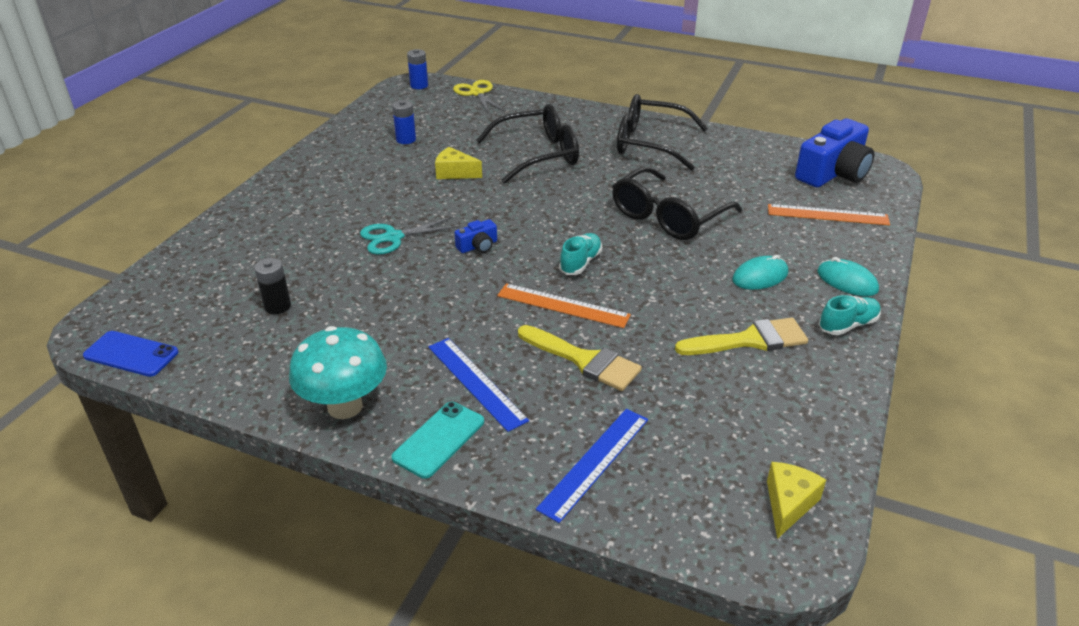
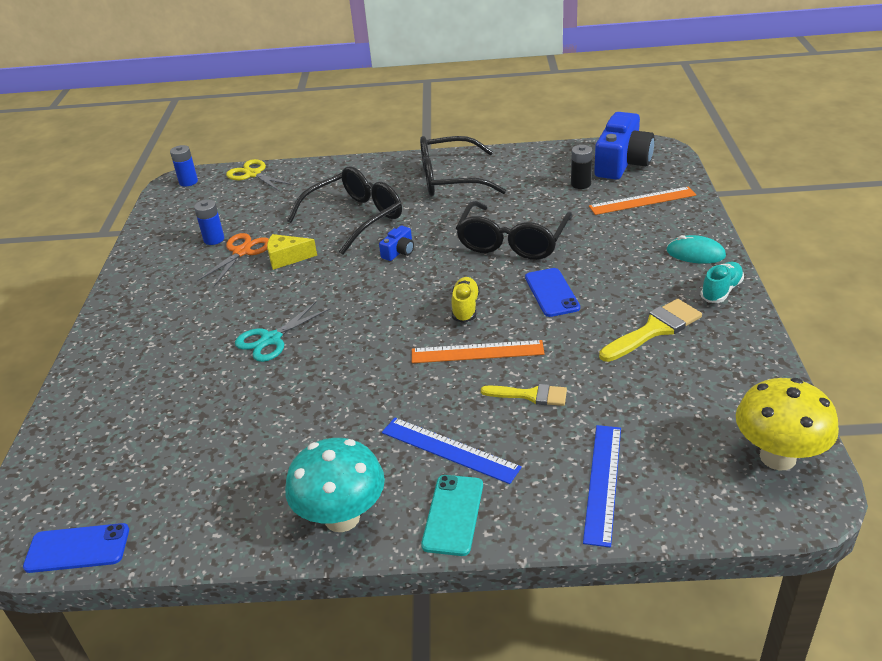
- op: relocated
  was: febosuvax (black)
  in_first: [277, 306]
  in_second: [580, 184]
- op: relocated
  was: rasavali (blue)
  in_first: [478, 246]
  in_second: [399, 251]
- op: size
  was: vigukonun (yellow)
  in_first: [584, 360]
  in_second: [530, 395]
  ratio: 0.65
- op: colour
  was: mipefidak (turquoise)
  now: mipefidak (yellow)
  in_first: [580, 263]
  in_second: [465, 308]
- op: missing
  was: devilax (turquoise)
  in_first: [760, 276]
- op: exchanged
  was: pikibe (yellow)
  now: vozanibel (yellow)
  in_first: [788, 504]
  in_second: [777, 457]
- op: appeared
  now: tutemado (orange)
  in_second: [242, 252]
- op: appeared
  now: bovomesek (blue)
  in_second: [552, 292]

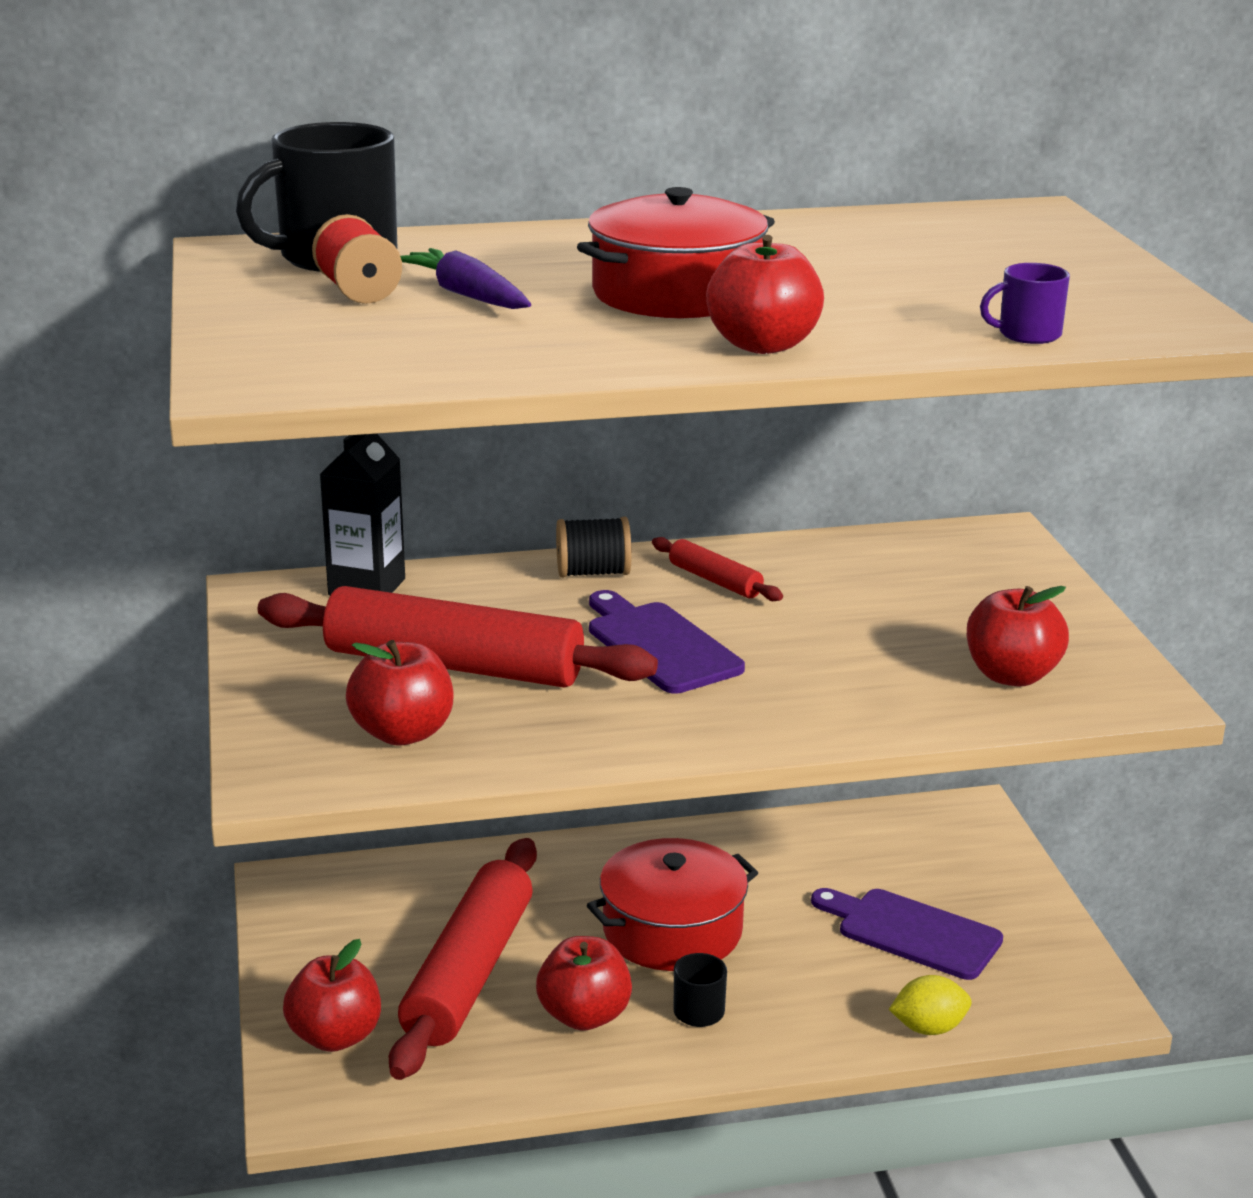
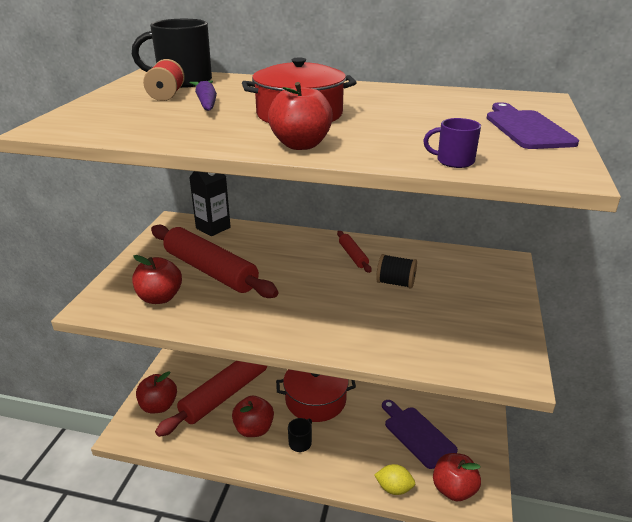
- op: relocated
  was: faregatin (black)
  in_first: [593, 573]
  in_second: [395, 283]
- op: relocated
  was: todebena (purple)
  in_first: [659, 645]
  in_second: [526, 128]
- op: relocated
  was: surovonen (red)
  in_first: [1011, 676]
  in_second: [453, 489]

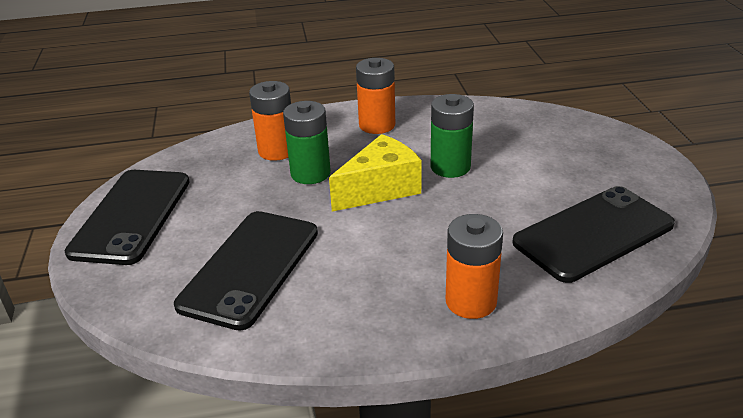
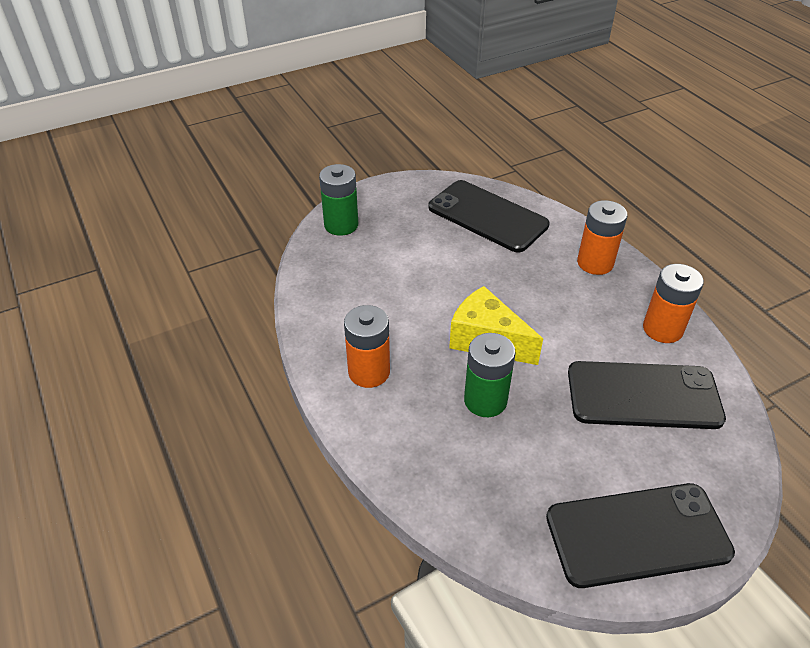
- op: relocated
  was: febosuvax (orange)
  in_first: [277, 151]
  in_second: [662, 329]
- op: relocated
  was: febosuvax (green)
  in_first: [450, 167]
  in_second: [341, 225]

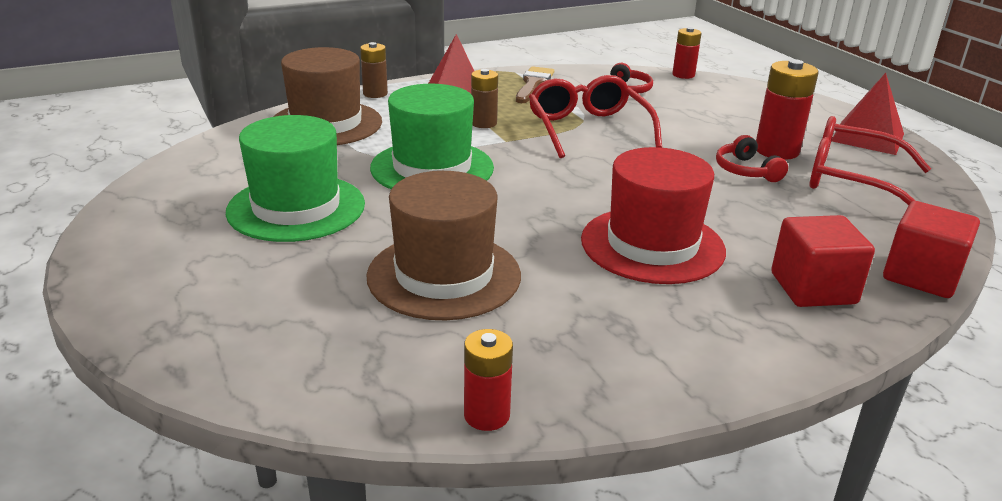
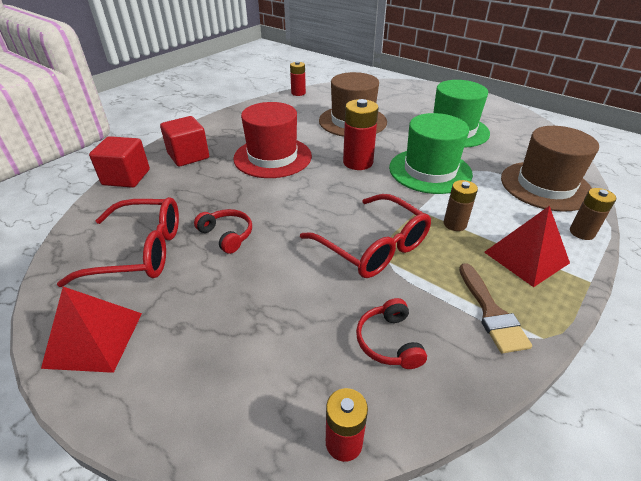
- op: relocated
  was: febosuvax (red)
  in_first: [776, 151]
  in_second: [358, 162]

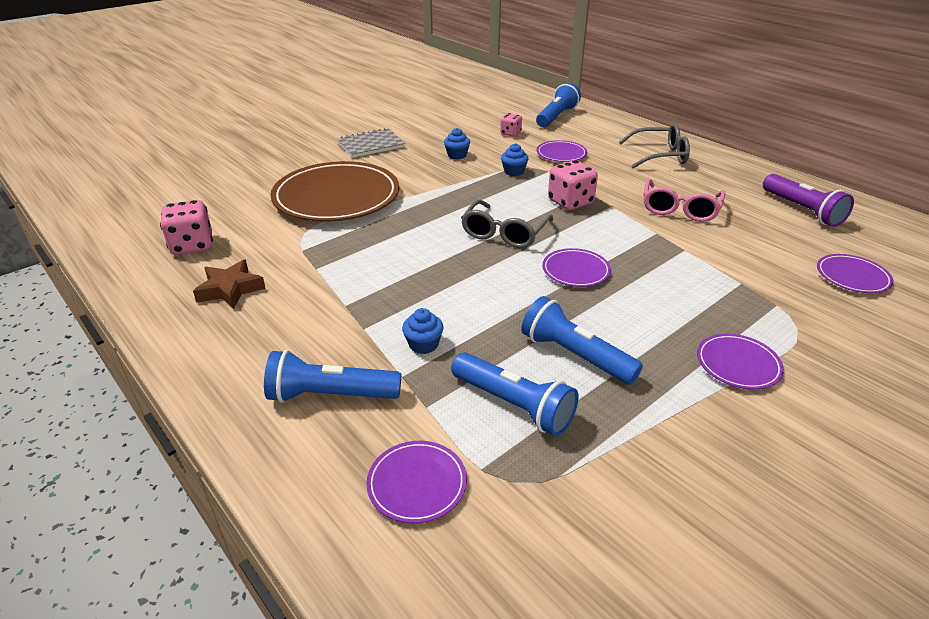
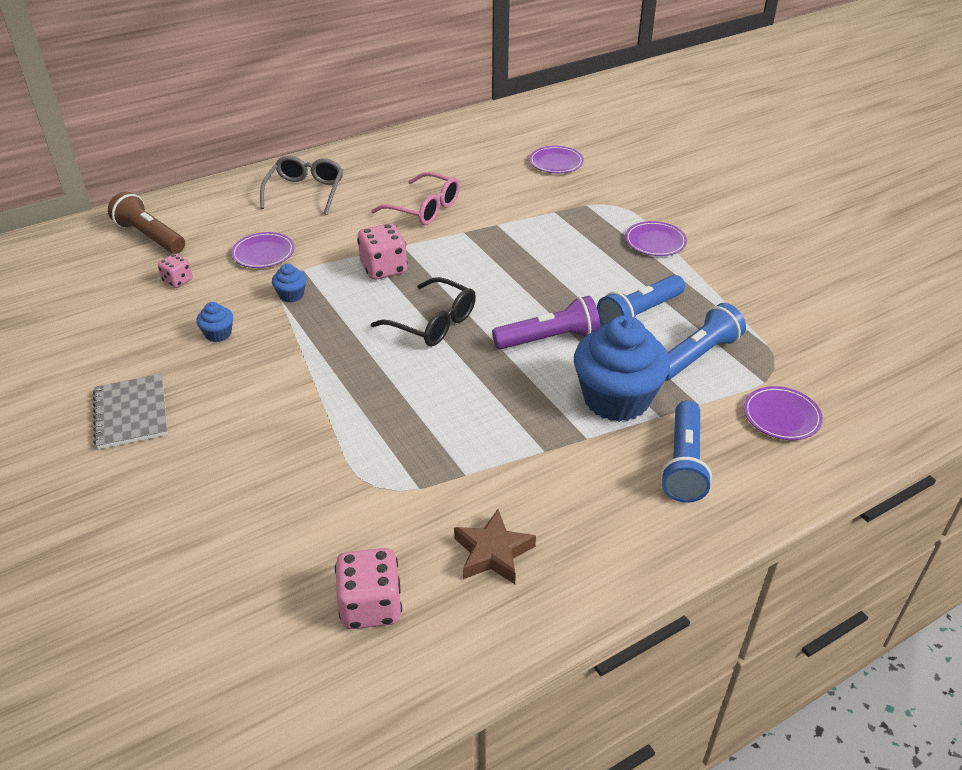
- op: missing
  was: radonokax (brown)
  in_first: [336, 197]
- op: size
  was: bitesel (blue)
  in_first: [423, 344]
  in_second: [616, 399]
  ratio: 2.4
- op: colour
  was: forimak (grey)
  now: forimak (black)
  in_first: [504, 233]
  in_second: [433, 323]
- op: colour
  was: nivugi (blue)
  now: nivugi (brown)
  in_first: [556, 116]
  in_second: [150, 236]
- op: missing
  was: radonokax (purple)
  in_first: [575, 271]
- op: relocated
  was: nivugi (purple)
  in_first: [802, 210]
  in_second: [549, 339]

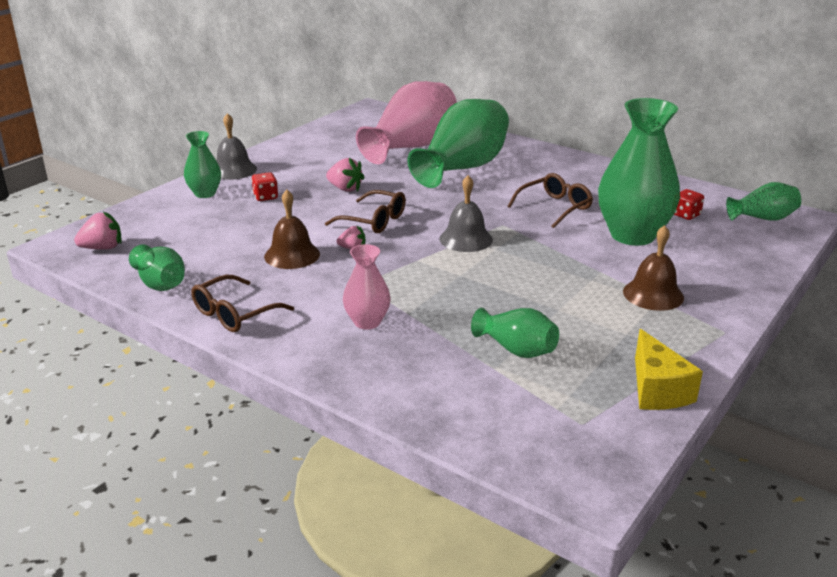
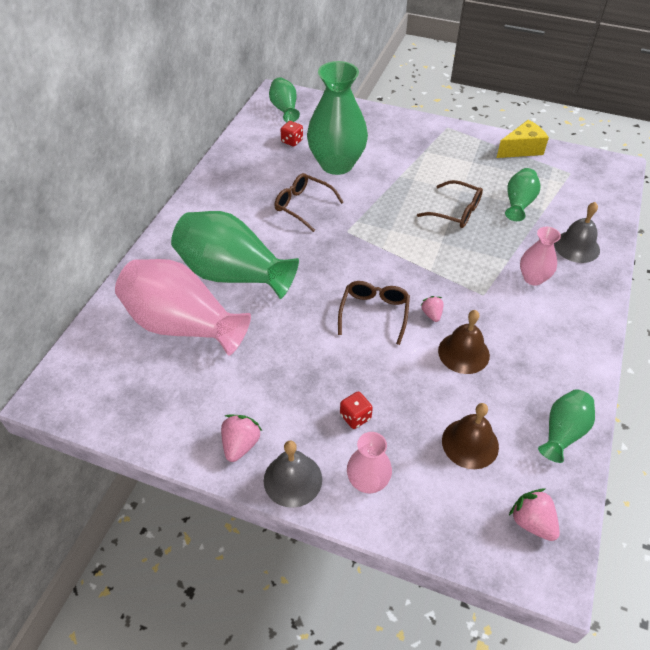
- op: colour
  was: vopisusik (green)
  now: vopisusik (pink)
  in_first: [205, 193]
  in_second: [368, 481]
- op: relocated
  was: forimak (brown)
  in_first: [234, 314]
  in_second: [456, 211]
- op: relocated
  was: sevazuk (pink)
  in_first: [345, 189]
  in_second: [241, 444]
- op: relocated
  was: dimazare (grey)
  in_first: [466, 239]
  in_second: [576, 246]
- op: relocated
  was: dimazare (brown)
  in_first: [653, 294]
  in_second: [470, 443]

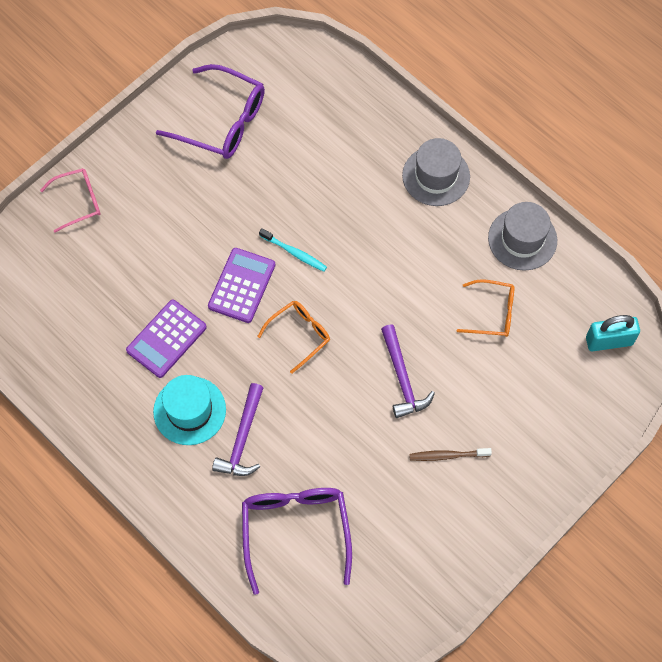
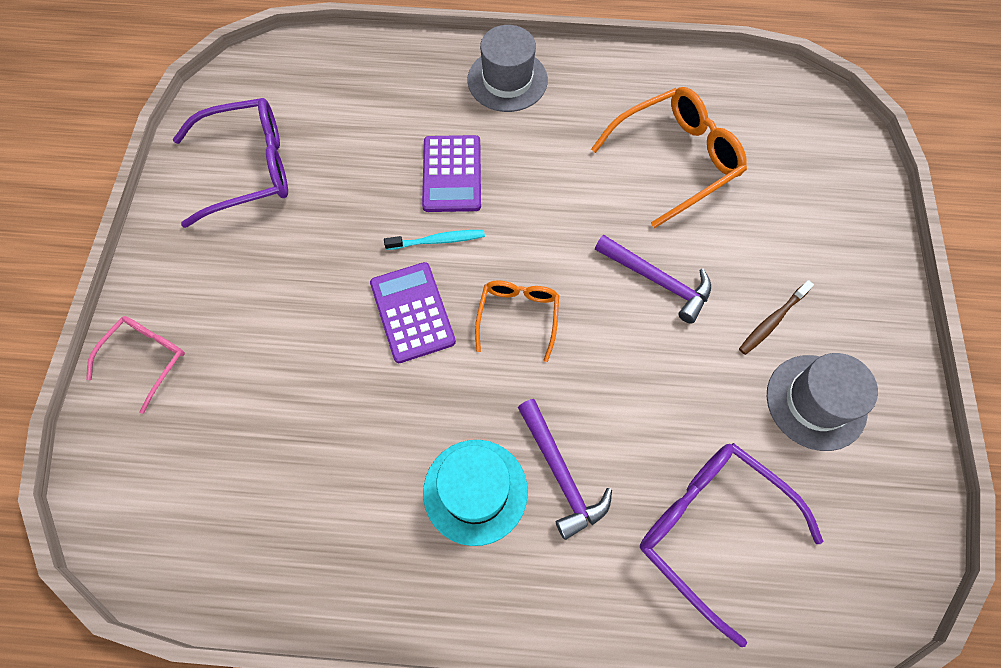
- op: relocated
  was: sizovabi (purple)
  in_first: [166, 339]
  in_second: [452, 174]
- op: size
  was: forimak (orange)
  in_first: [492, 313]
  in_second: [675, 160]
  ratio: 1.69
- op: relocated
  was: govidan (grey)
  in_first: [522, 239]
  in_second: [816, 402]
- op: missing
  was: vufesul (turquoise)
  in_first: [609, 341]

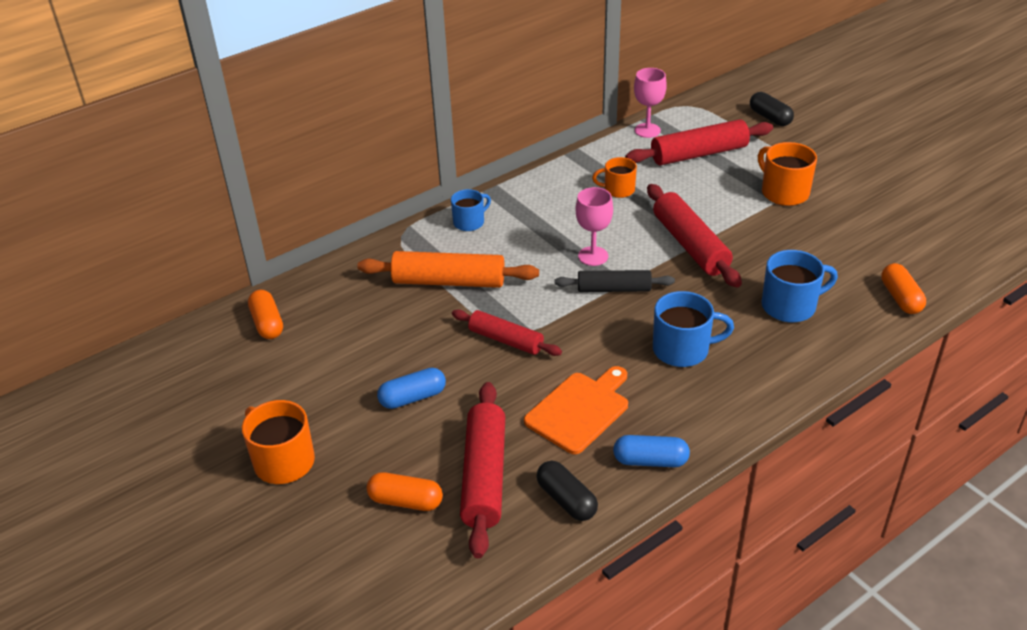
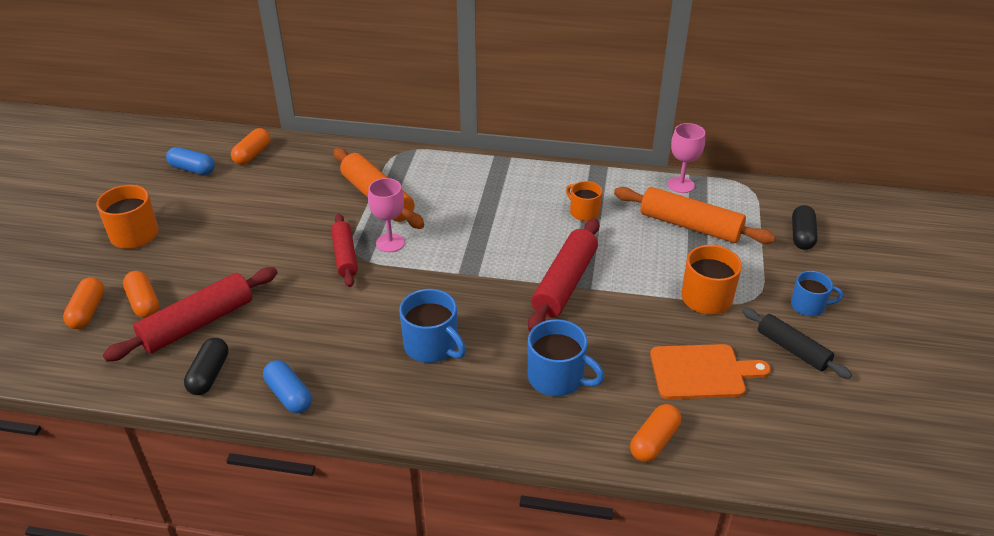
- op: relocated
  was: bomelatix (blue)
  in_first: [413, 397]
  in_second: [192, 169]
- op: relocated
  was: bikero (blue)
  in_first: [469, 222]
  in_second: [808, 306]
- op: relocated
  was: todebena (orange)
  in_first: [579, 410]
  in_second: [701, 372]
- op: relocated
  was: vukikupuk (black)
  in_first: [614, 289]
  in_second: [792, 349]
- op: relocated
  was: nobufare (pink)
  in_first: [593, 256]
  in_second: [390, 243]
- op: colour
  was: vukikupuk (red)
  now: vukikupuk (orange)
  in_first: [699, 154]
  in_second: [690, 226]
- op: appeared
  now: bomelatix (orange)
  in_second: [88, 311]

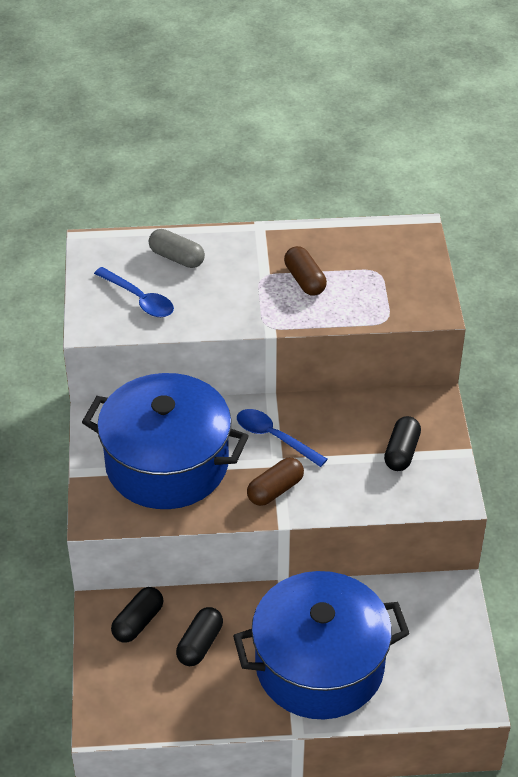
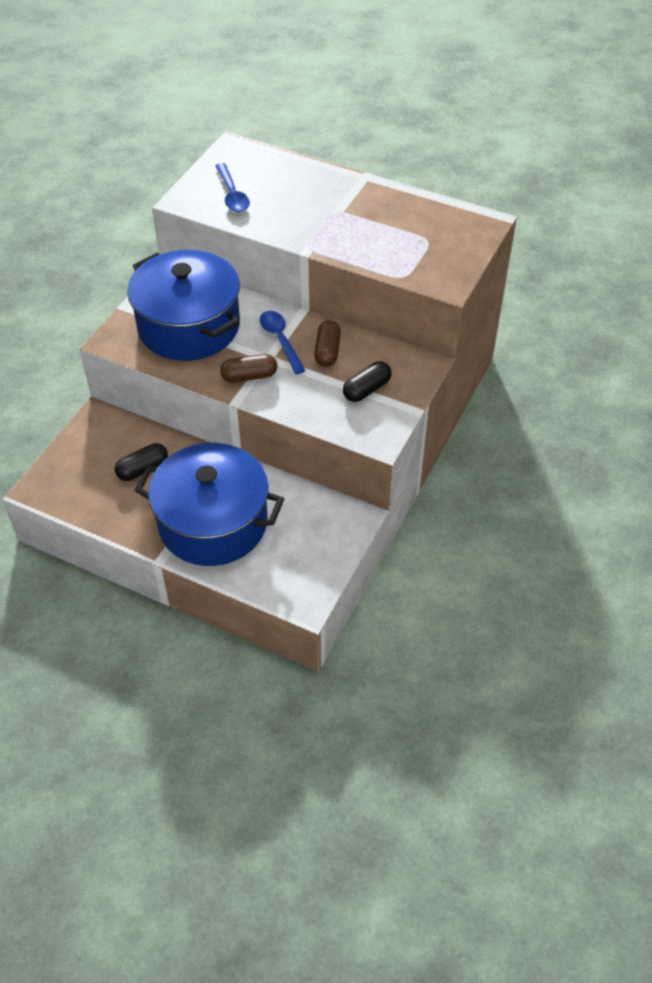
- op: missing
  was: bomelatix (black)
  in_first: [138, 622]
- op: missing
  was: bomelatix (grey)
  in_first: [176, 258]
- op: relocated
  was: bomelatix (brown)
  in_first: [305, 280]
  in_second: [327, 351]

